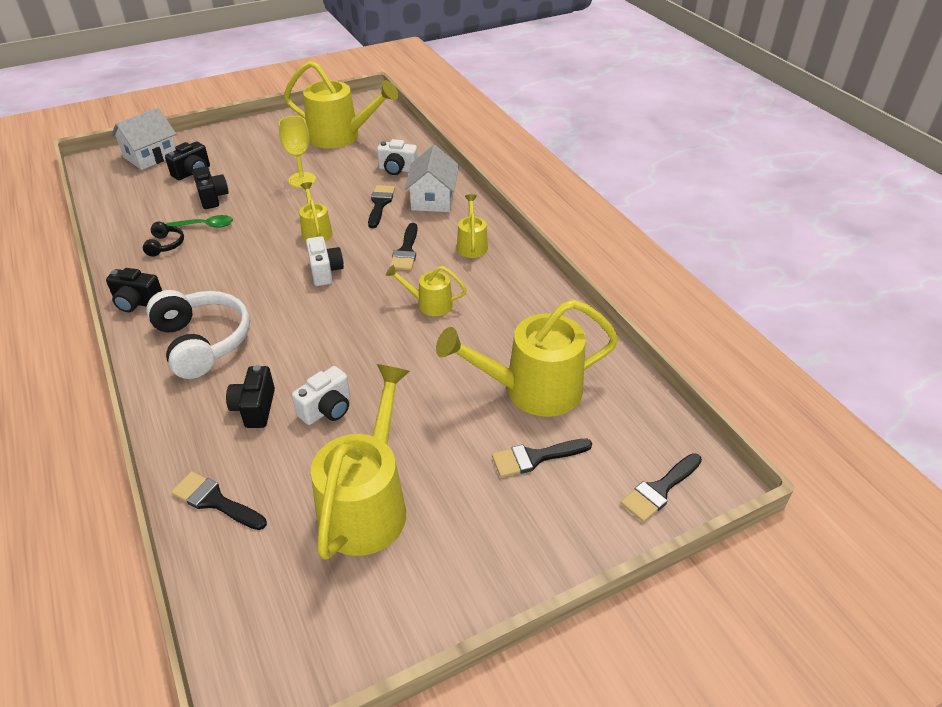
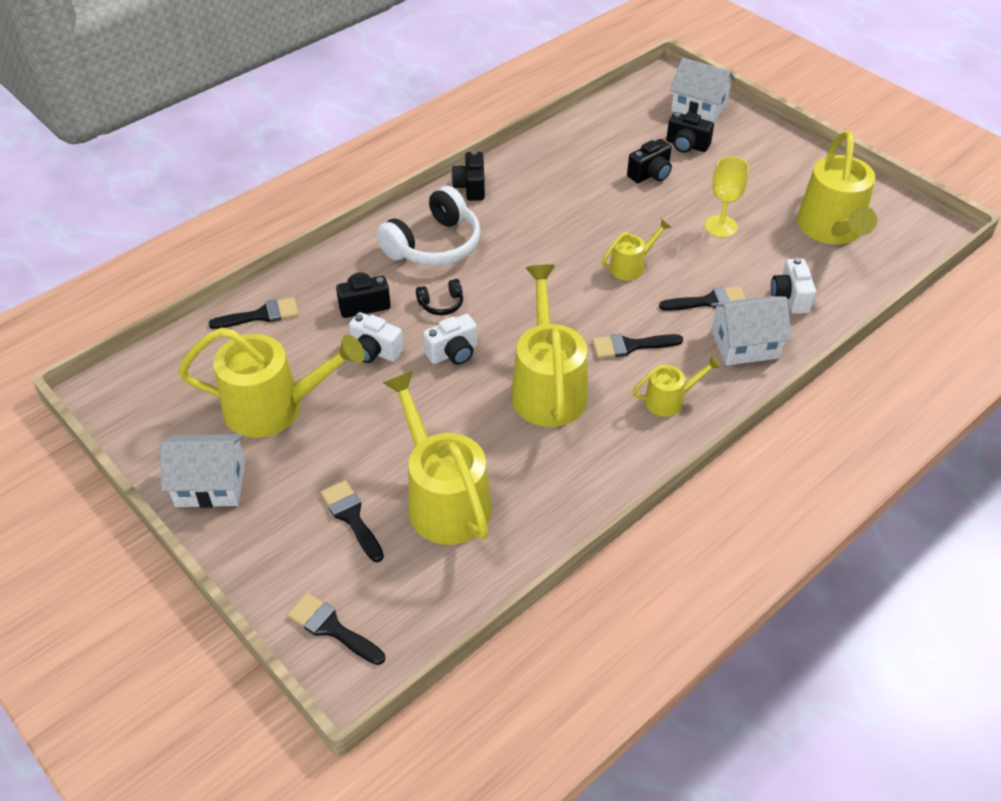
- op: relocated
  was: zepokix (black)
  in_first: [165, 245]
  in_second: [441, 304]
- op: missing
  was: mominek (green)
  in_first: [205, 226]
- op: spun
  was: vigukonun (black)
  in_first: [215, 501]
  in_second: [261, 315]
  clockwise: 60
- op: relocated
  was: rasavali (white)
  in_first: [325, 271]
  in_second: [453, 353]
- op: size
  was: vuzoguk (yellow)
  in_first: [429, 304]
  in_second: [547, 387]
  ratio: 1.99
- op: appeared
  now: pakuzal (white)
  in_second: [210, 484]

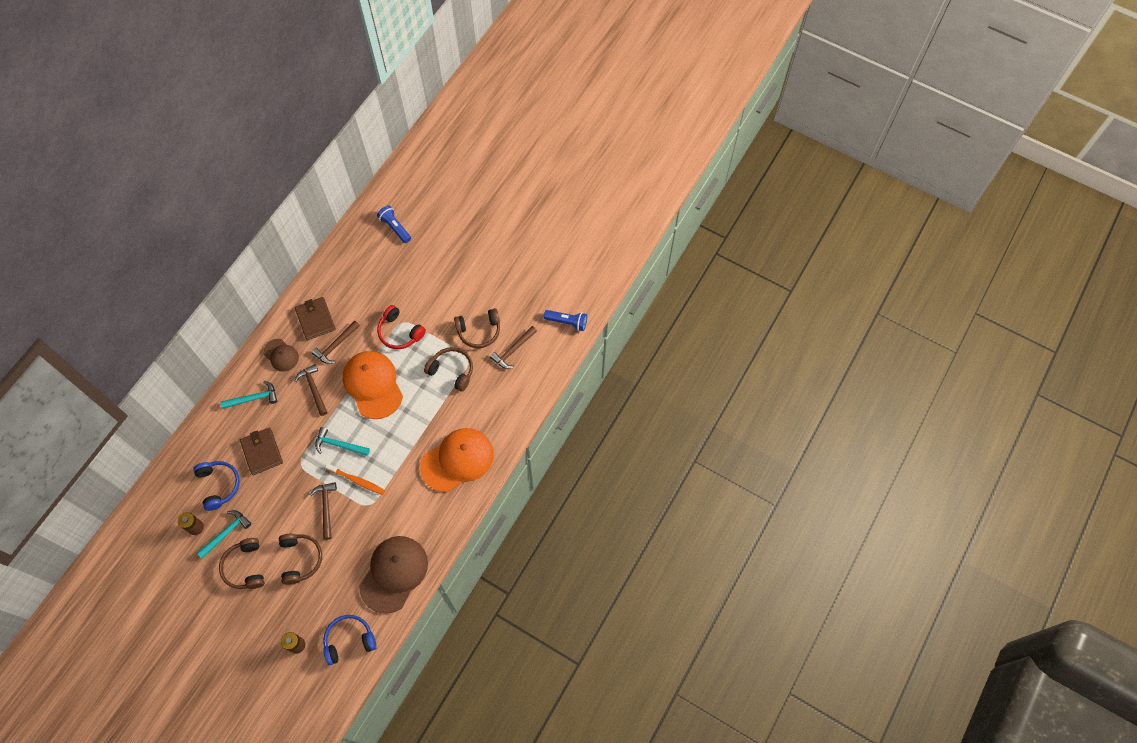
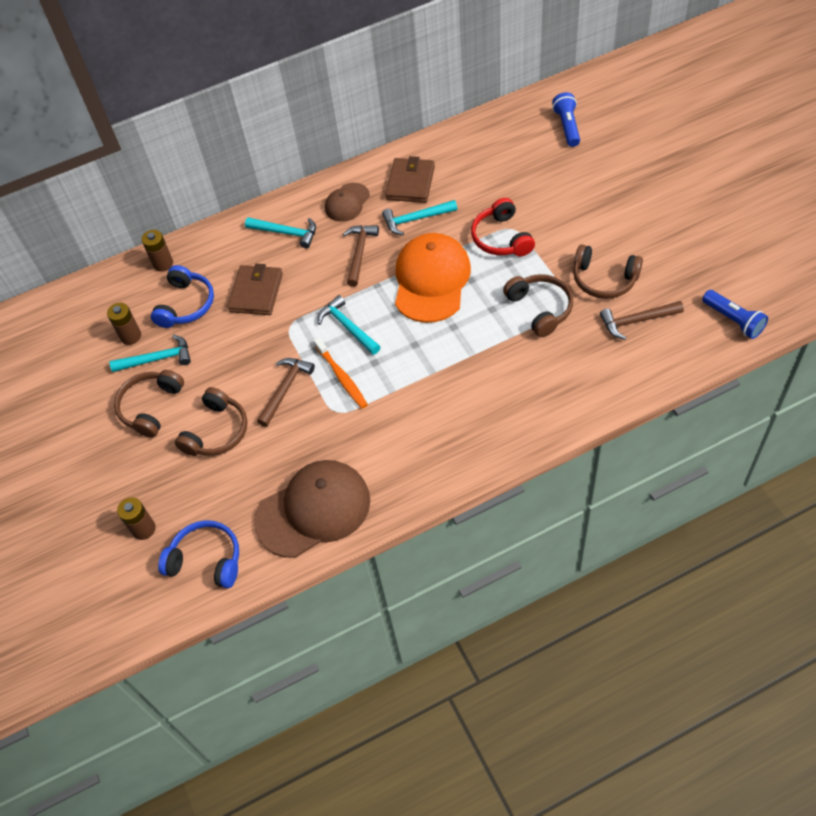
- op: spun
  was: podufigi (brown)
  in_first: [281, 355]
  in_second: [347, 202]
  clockwise: 45
- op: colour
  was: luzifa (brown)
  now: luzifa (turquoise)
  in_first: [336, 345]
  in_second: [415, 219]
- op: missing
  was: podufigi (orange)
  in_first: [457, 460]
- op: appeared
  now: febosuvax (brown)
  in_second: [163, 264]

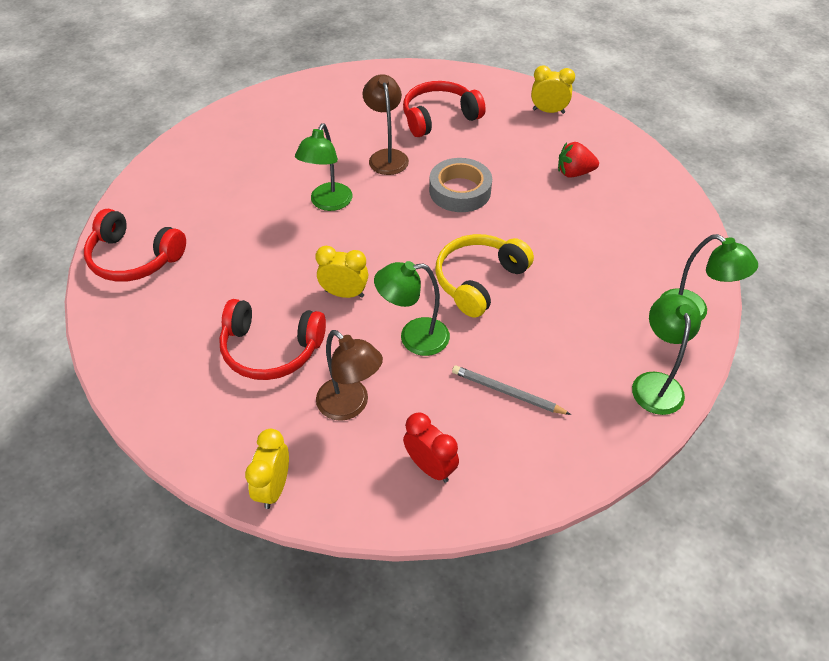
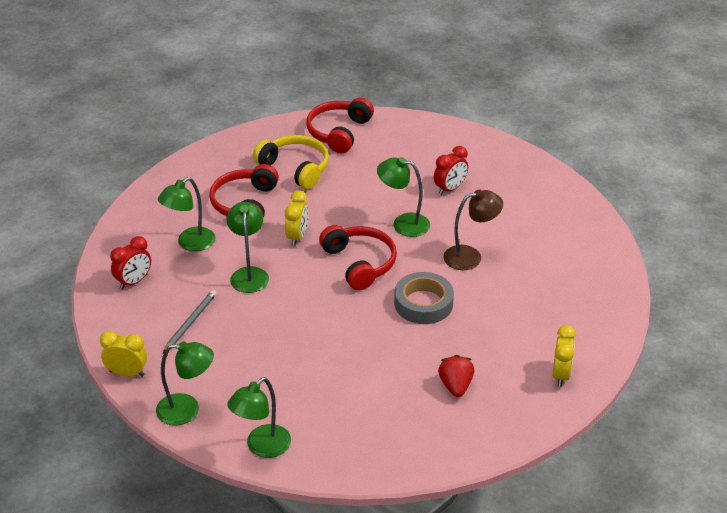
- op: relocated
  was: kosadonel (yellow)
  in_first: [274, 487]
  in_second: [127, 373]
- op: colour
  was: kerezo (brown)
  now: kerezo (green)
  in_first: [350, 406]
  in_second: [190, 243]
- op: relocated
  was: zepokix (red)
  in_first: [439, 117]
  in_second: [360, 263]
- op: relocated
  was: zepokix (yellow)
  in_first: [478, 280]
  in_second: [295, 168]
- op: appeared
  now: kosadonel (red)
  in_second: [450, 189]

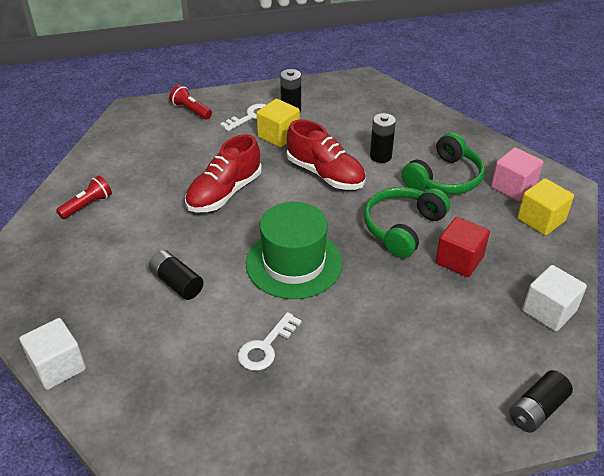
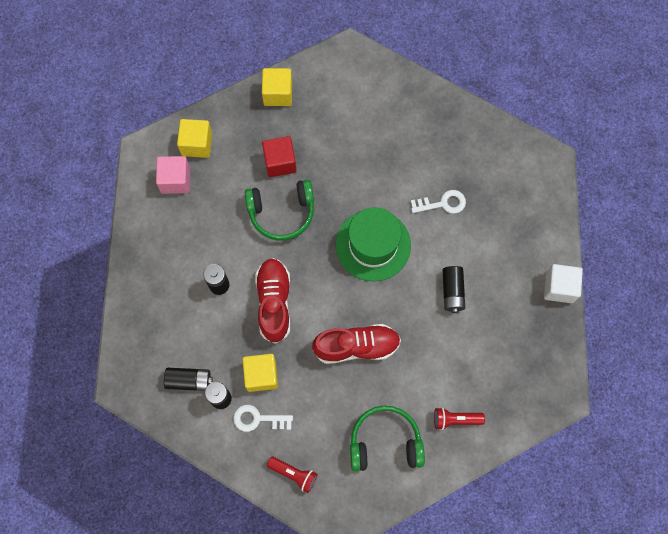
- op: spun
  was: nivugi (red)
  in_first: [191, 110]
  in_second: [293, 474]
  clockwise: -60
- op: relocated
  was: zepokix (green)
  in_first: [444, 178]
  in_second: [385, 442]
- op: relocated
  was: febosuvax (black)
  in_first: [537, 410]
  in_second: [189, 381]
- op: colour
  was: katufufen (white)
  now: katufufen (yellow)
  in_first: [549, 311]
  in_second: [278, 94]

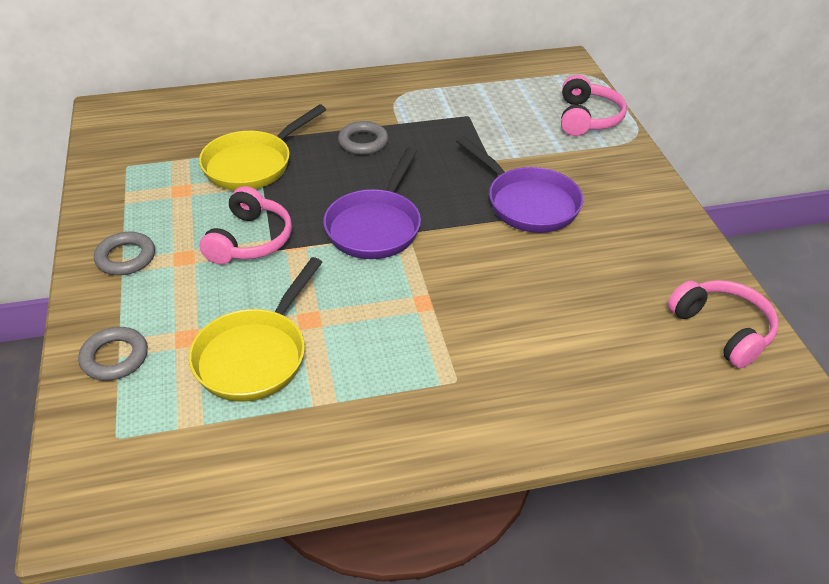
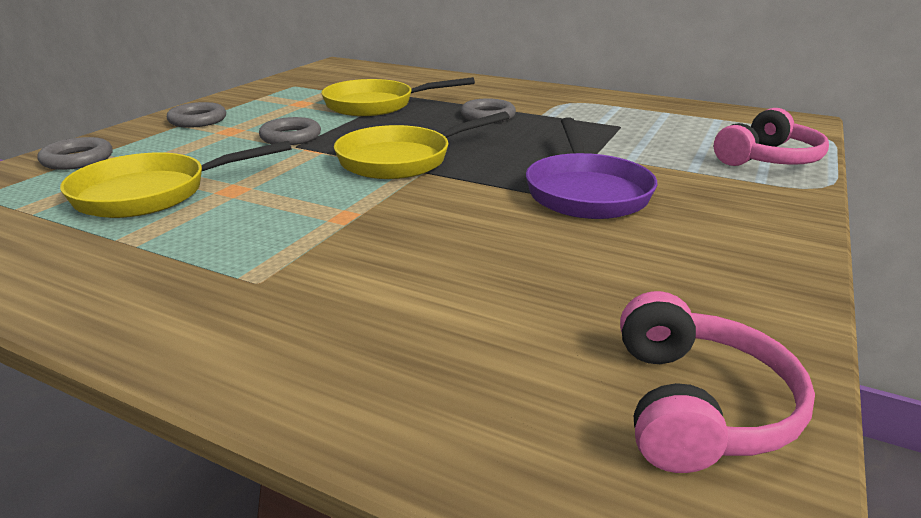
- op: exchanged
  was: zepokix (pink)
  now: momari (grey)
  in_first: [250, 240]
  in_second: [291, 137]
- op: colour
  was: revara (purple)
  now: revara (yellow)
  in_first: [375, 226]
  in_second: [402, 160]

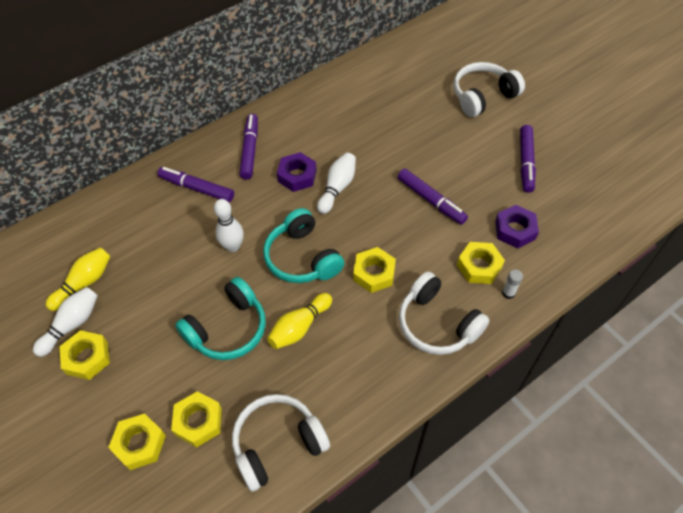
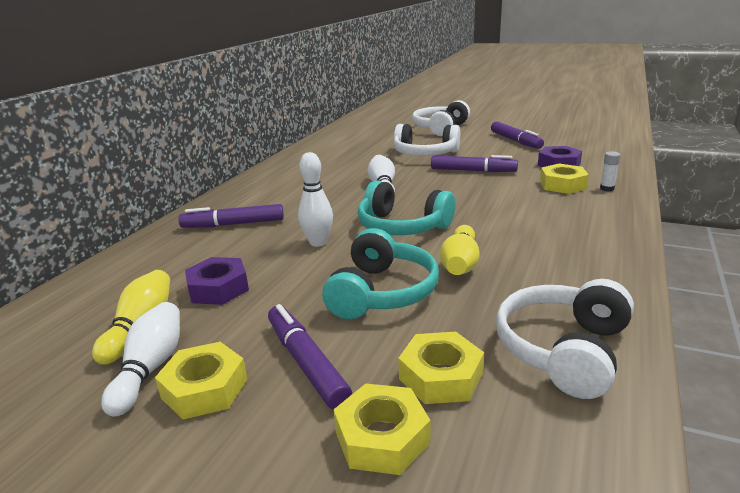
- op: relocated
  was: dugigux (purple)
  in_first: [250, 150]
  in_second: [306, 362]
- op: relocated
  was: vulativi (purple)
  in_first: [297, 176]
  in_second: [218, 288]
- op: missing
  was: vulativi (yellow)
  in_first: [374, 273]
- op: relocated
  was: zepokix (white)
  in_first: [437, 323]
  in_second: [425, 154]

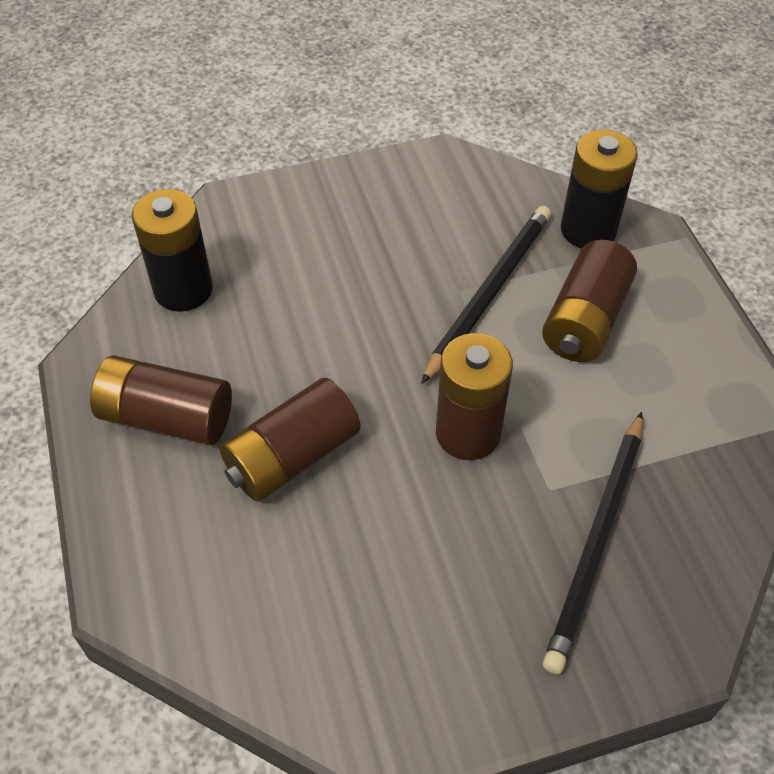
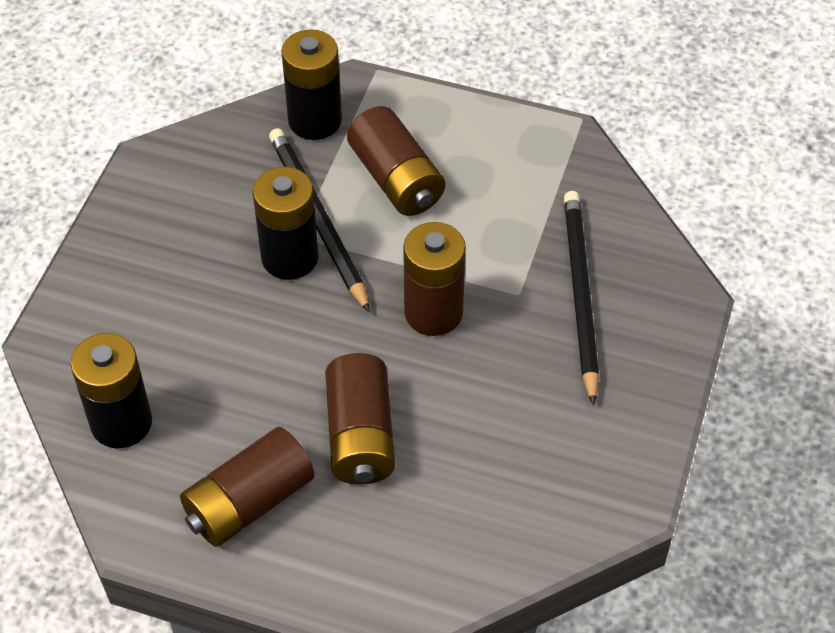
- op: spun
  was: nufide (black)
  in_first: [596, 542]
  in_second: [580, 294]
  clockwise: -150
- op: appeared
  now: febosuvax (black)
  in_second: [290, 257]

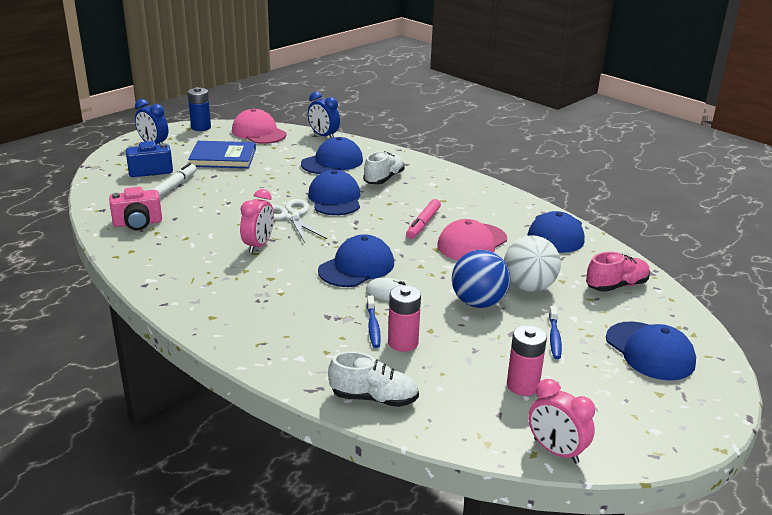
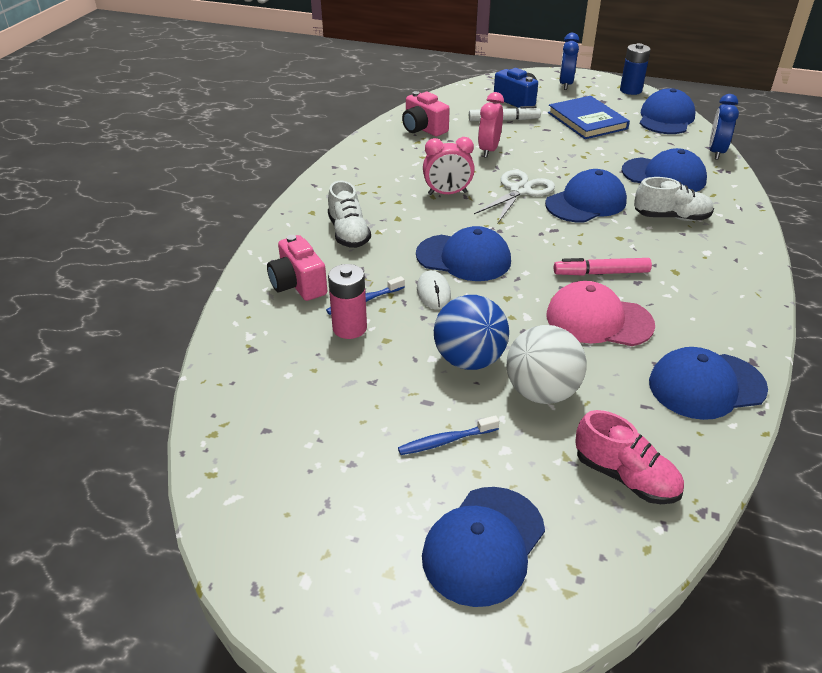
- op: colour
  was: podufigi (pink)
  now: podufigi (blue)
  in_first: [259, 132]
  in_second: [666, 118]
- op: relocated
  was: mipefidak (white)
  in_first: [374, 398]
  in_second: [348, 233]
- op: missing
  was: febosuvax (pink)
  in_first: [522, 385]
- op: relocated
  was: kosadonel (pink)
  in_first: [556, 451]
  in_second: [488, 150]
- op: appeared
  now: rasavali (pink)
  in_second: [298, 285]

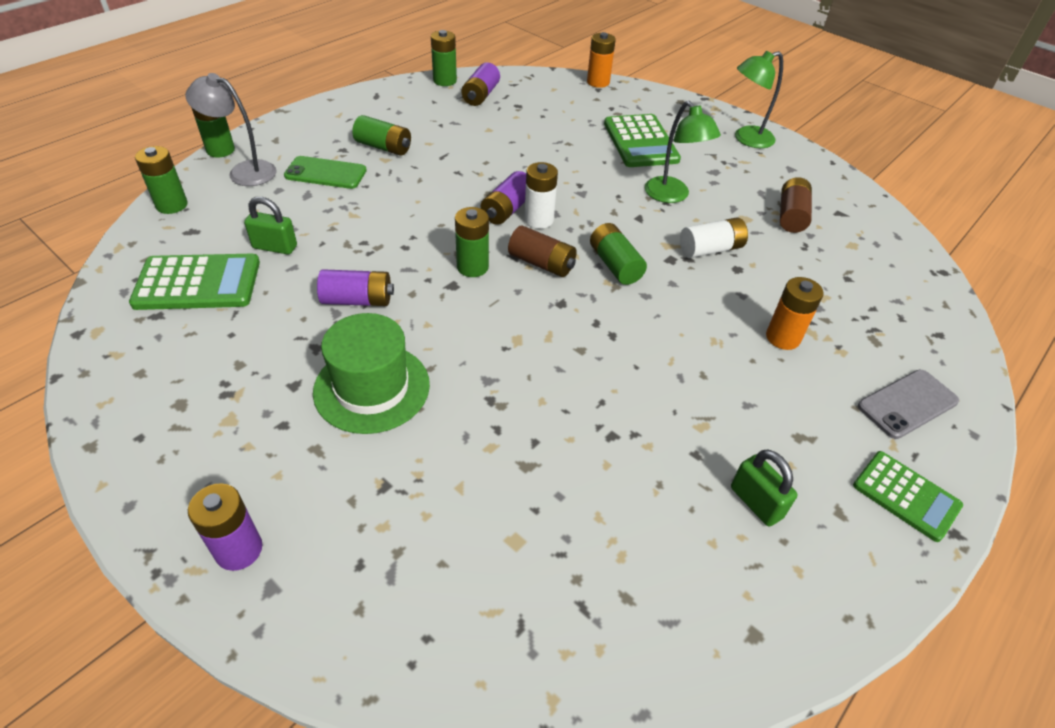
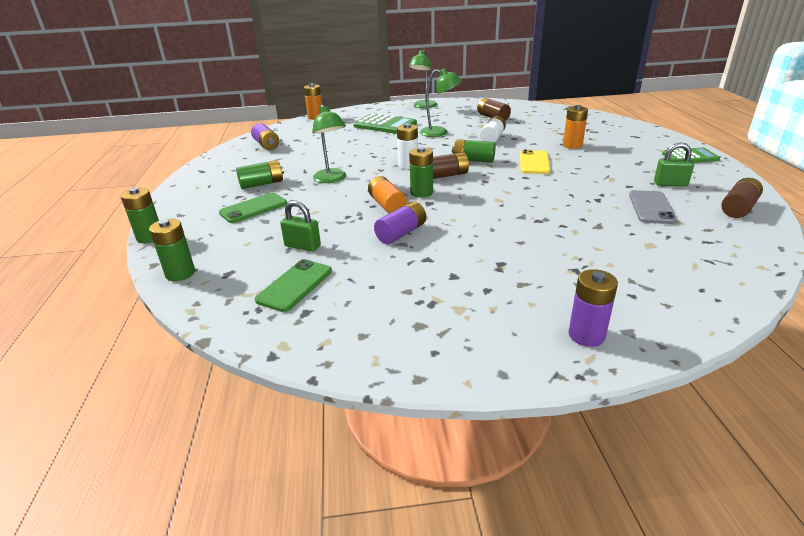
- op: exchanged
  was: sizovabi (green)
  now: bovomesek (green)
  in_first: [198, 283]
  in_second: [295, 285]
- op: missing
  was: kerezo (grey)
  in_first: [244, 171]
- op: spun
  was: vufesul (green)
  in_first: [275, 247]
  in_second: [302, 246]
  clockwise: 60
- op: missing
  was: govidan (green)
  in_first: [372, 388]
- op: missing
  was: febosuvax (green)
  in_first: [445, 81]
- op: missing
  was: febosuvax (purple)
  in_first: [507, 210]
- op: relocated
  was: bovomesek (grey)
  in_first: [907, 404]
  in_second: [651, 207]
- op: appeared
  now: kerezo (green)
  in_second: [332, 179]
- op: appeared
  now: febosuvax (orange)
  in_second: [387, 205]
- op: appeared
  now: bovomesek (yellow)
  in_second: [534, 162]
- op: appeared
  now: febosuvax (brown)
  in_second: [738, 208]

